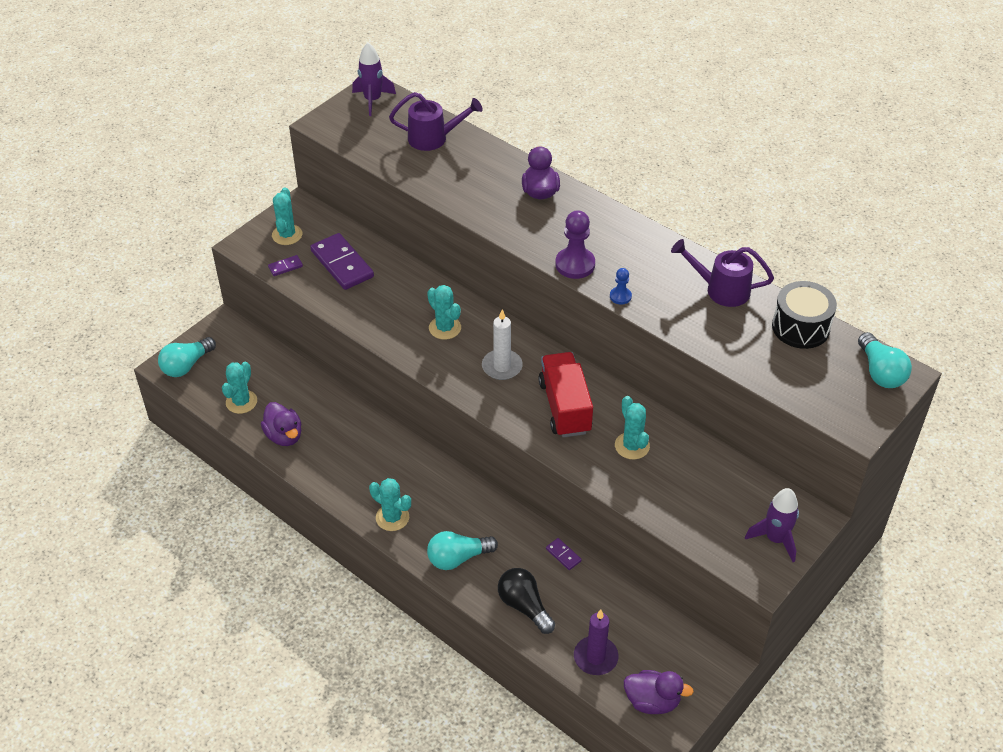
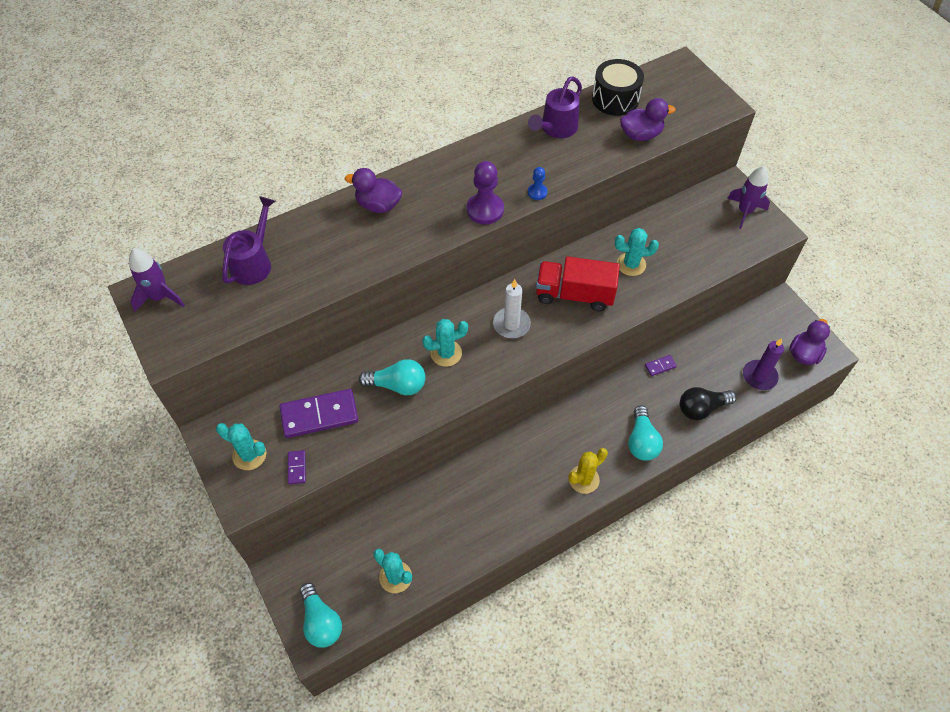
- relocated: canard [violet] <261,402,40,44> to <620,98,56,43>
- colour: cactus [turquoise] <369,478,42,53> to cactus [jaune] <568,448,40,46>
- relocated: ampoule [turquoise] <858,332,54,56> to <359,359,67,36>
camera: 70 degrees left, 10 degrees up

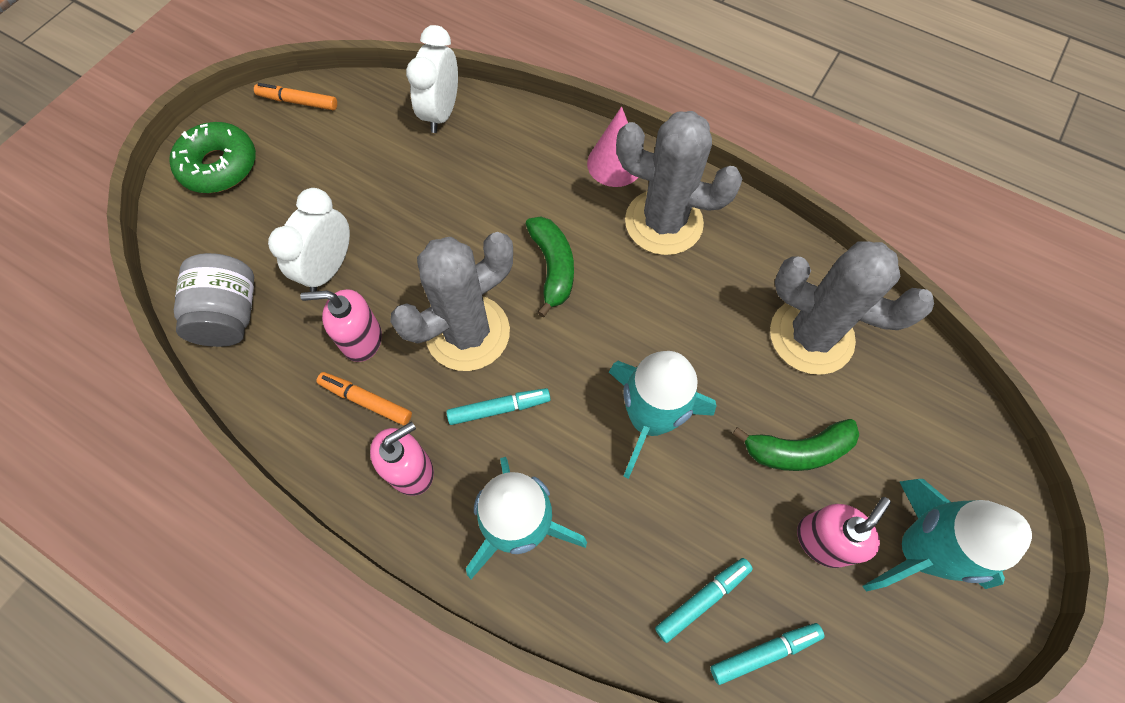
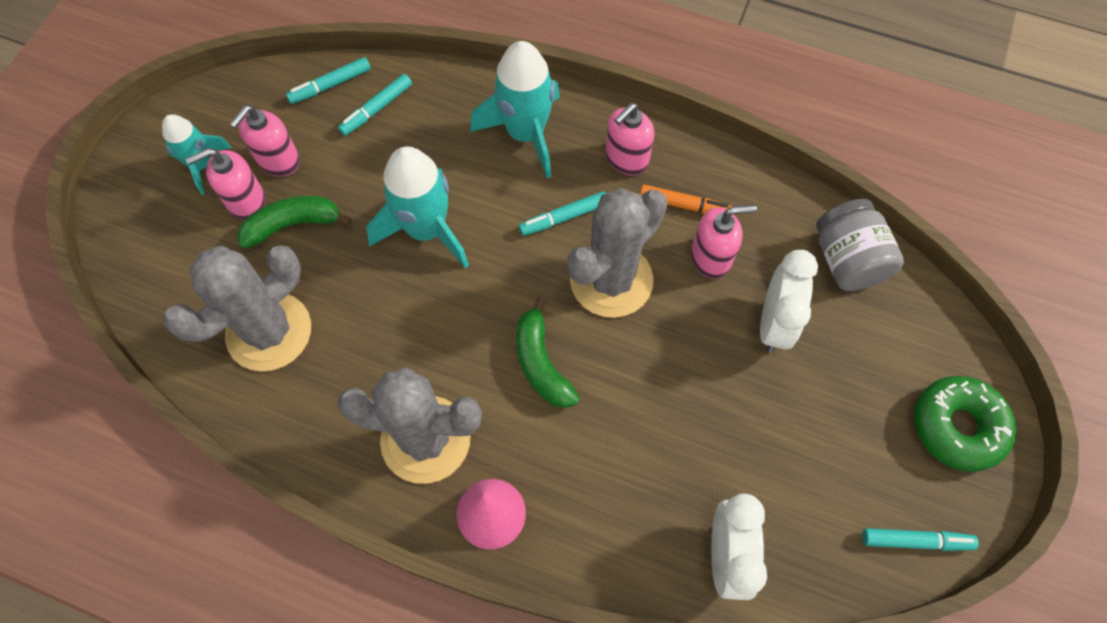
- colour: feutre [orange] <254,83,83,27> to feutre [turquoise] <862,528,117,23>
- spun: cactus [gris] <770,241,164,134> = <163,245,148,127> 60 degrees counterclockwise
- size: fusée [turquoise] <862,479,170,113> = <162,114,70,81> x0.60
- appeared: distributeur de savon [rose] <185,148,81,72>
camera: 170 degrees right, 0 degrees up

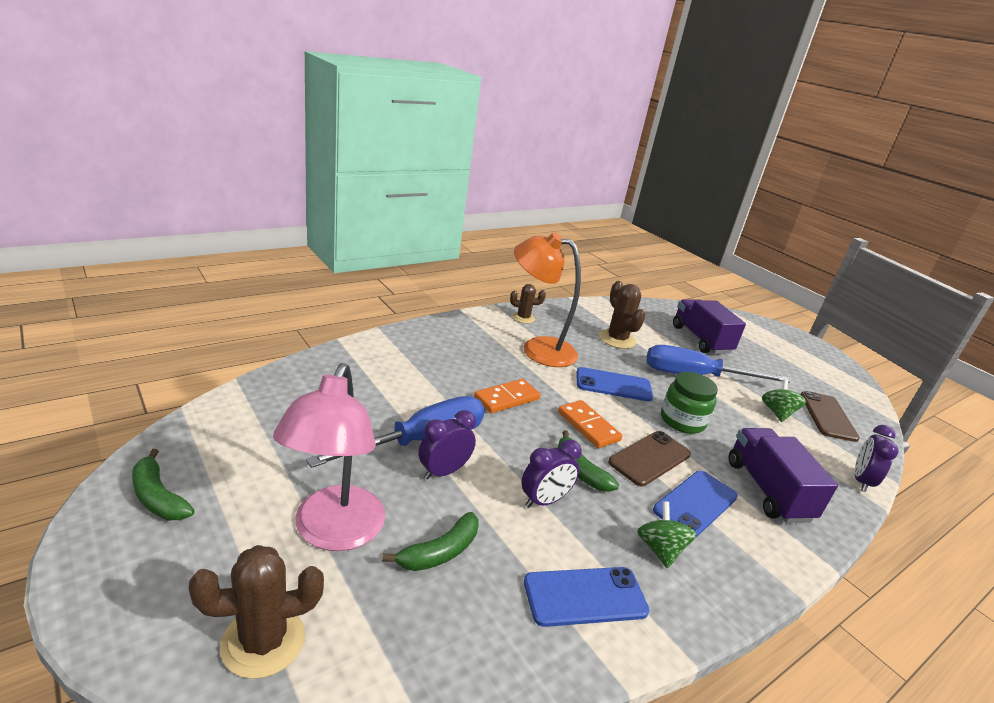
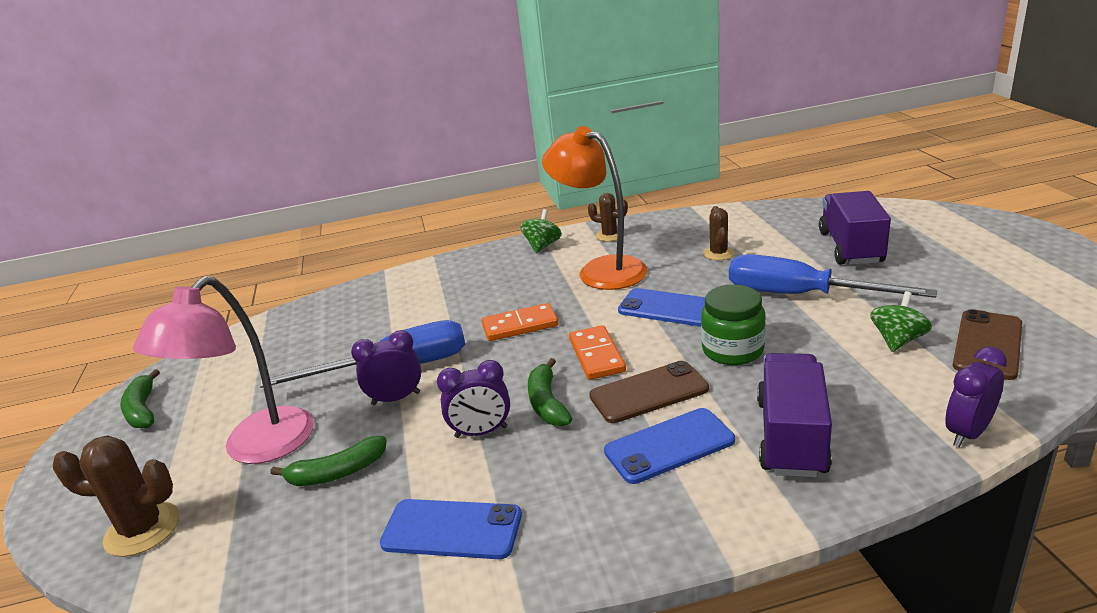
- size: cactus [marron] <599,281,46,68> = <703,206,32,55> x0.63
- relocated: toupie [vert] <637,501,60,67> to <520,209,42,44>
camera: 30 degrees right, 0 degrees up

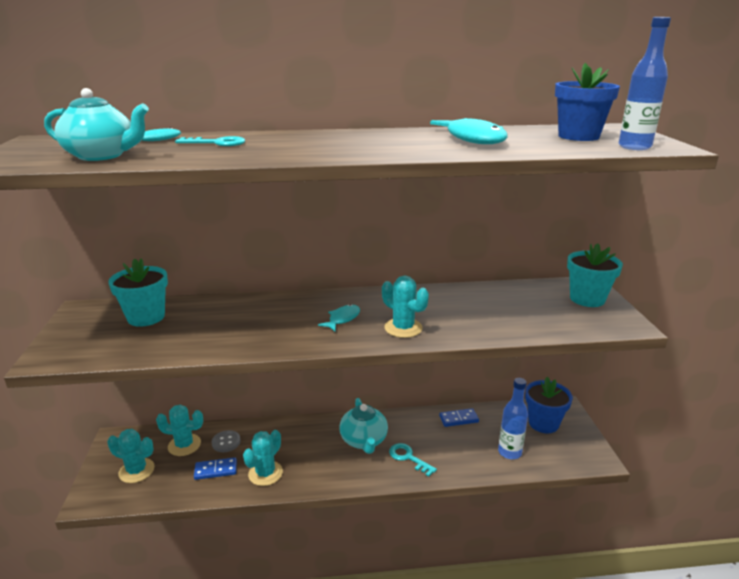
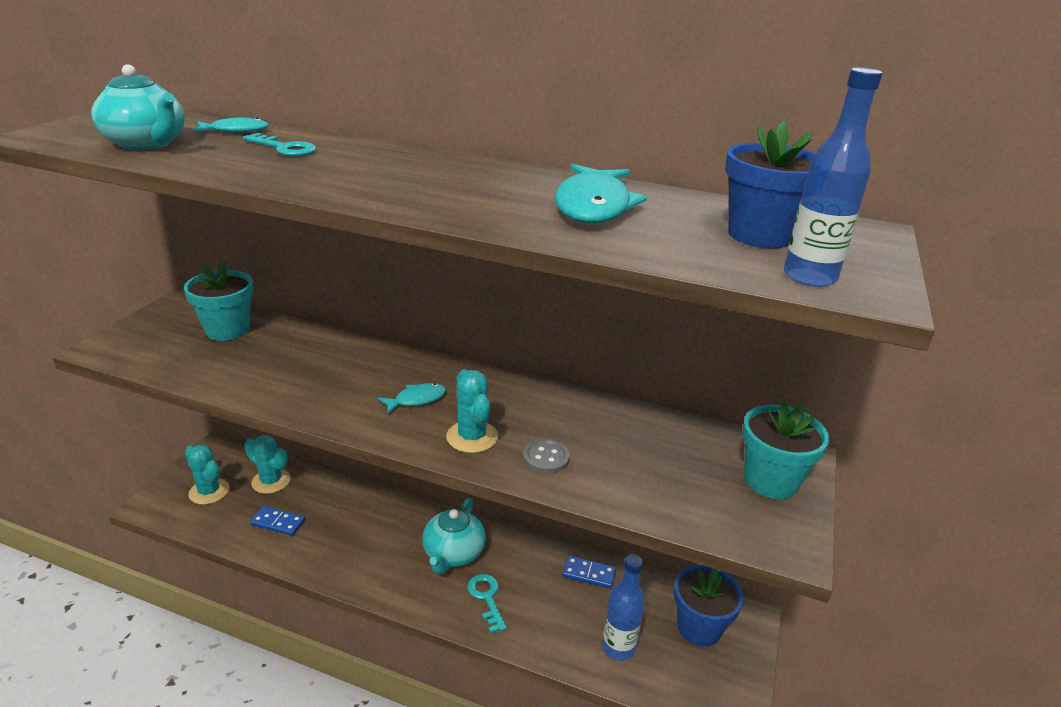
- relocated: bouton [gris] <212,430,29,22> to <523,439,47,35>
- missing: cactus [turquoise] <243,430,40,56>
camera: 25 degrees right, 5 degrees up

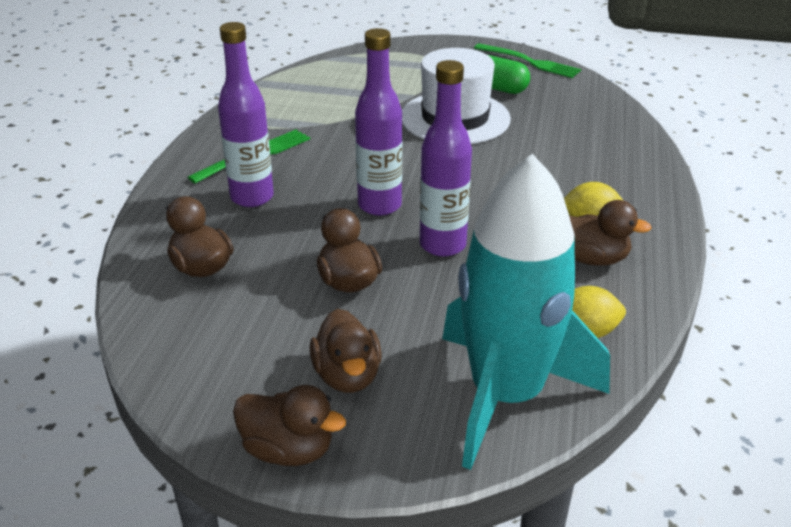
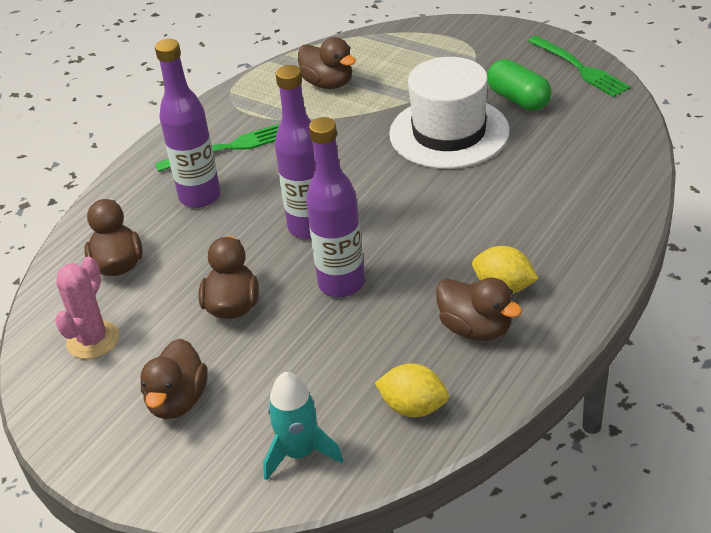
- relocated: canard [marron] <233,385,113,81> to <298,37,58,52>
- size: fusée [turquoise] <442,154,168,316> = <263,372,80,109> x0.46
- appeared: cactus [rose] <55,257,64,102>
camera: 25 degrees right, 5 degrees up

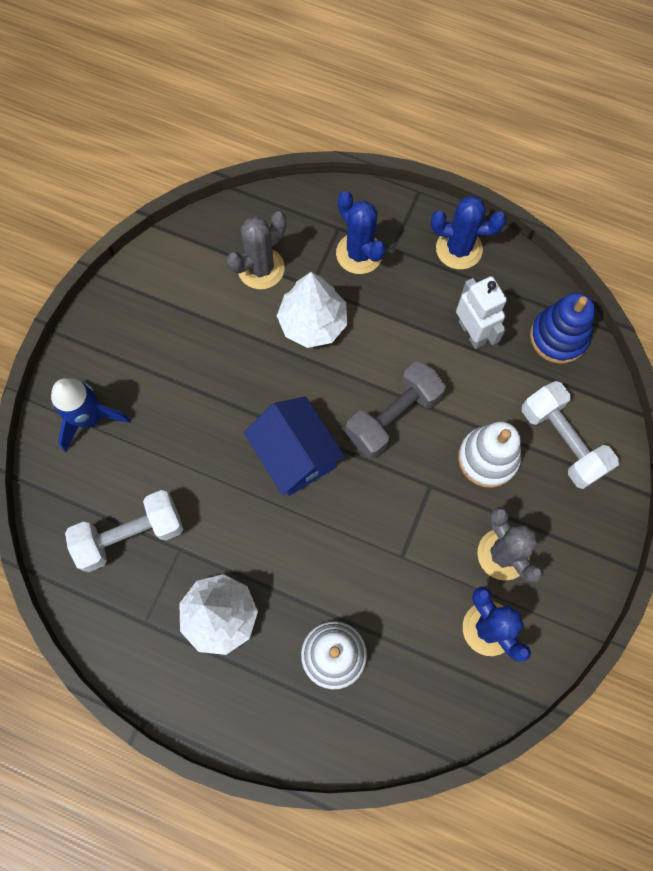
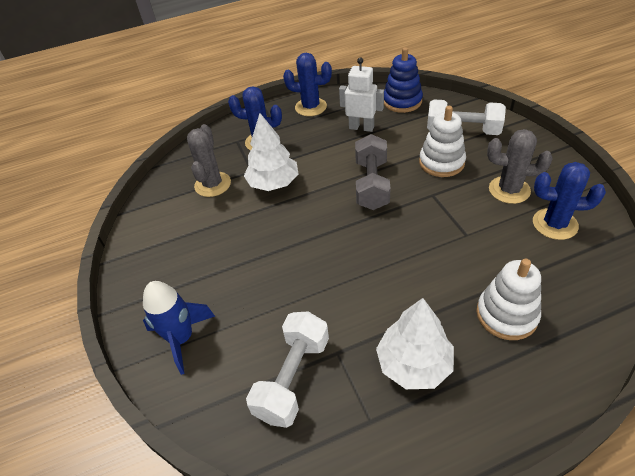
- missing: maison [bleu] <244,396,101,100>
- spun: cactus [bleu] <431,196,75,73> = <283,53,49,63> 45 degrees clockwise
camera: 40 degrees left, 25 degrees down

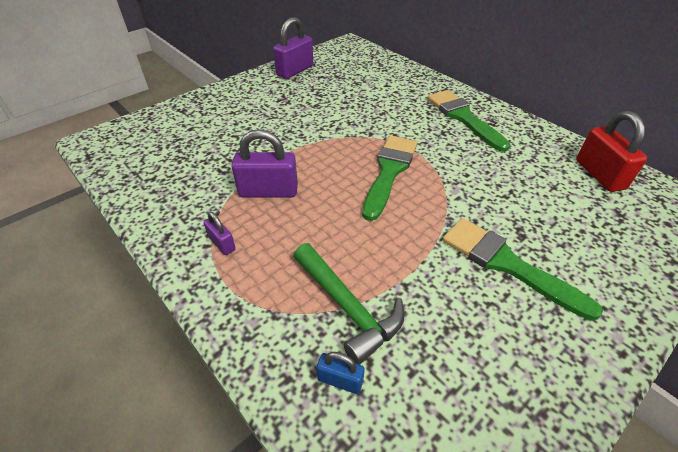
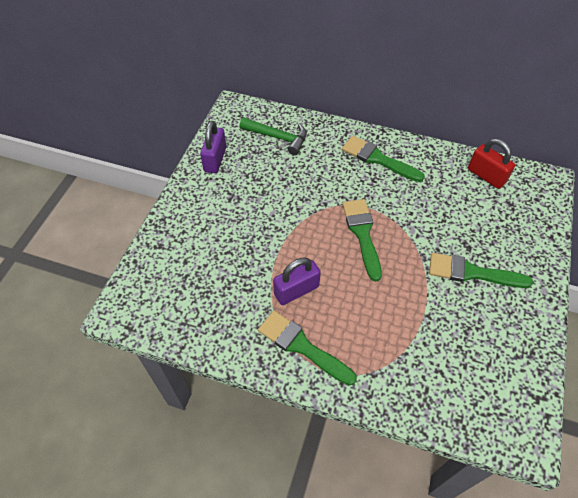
- exchanged: cadenas [violet] <204,211,32,44> to pinceau [vert] <258,311,99,75>
- relocated: marteau [vert] <293,243,112,122> to <240,117,67,38>
- missing: cadenas [bleu] <317,352,47,42>
camera: 30 degrees left, 10 degrees up

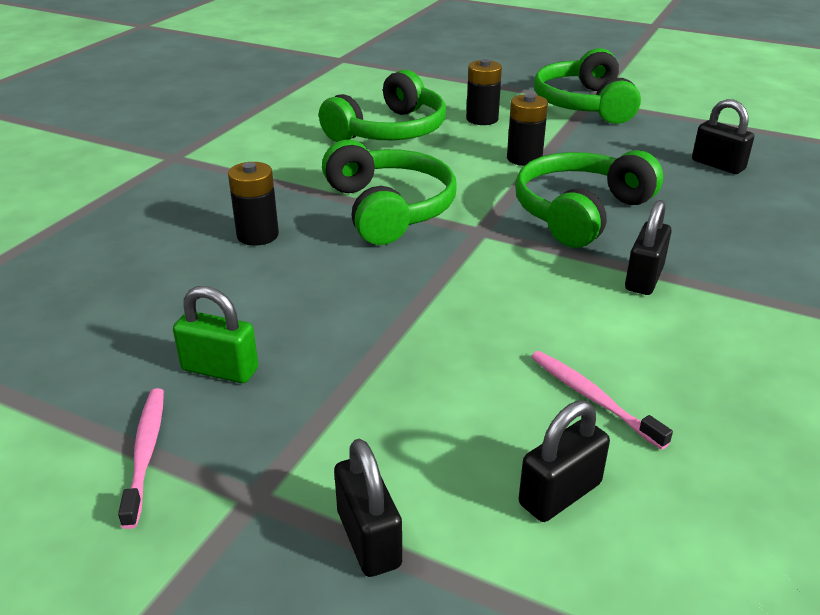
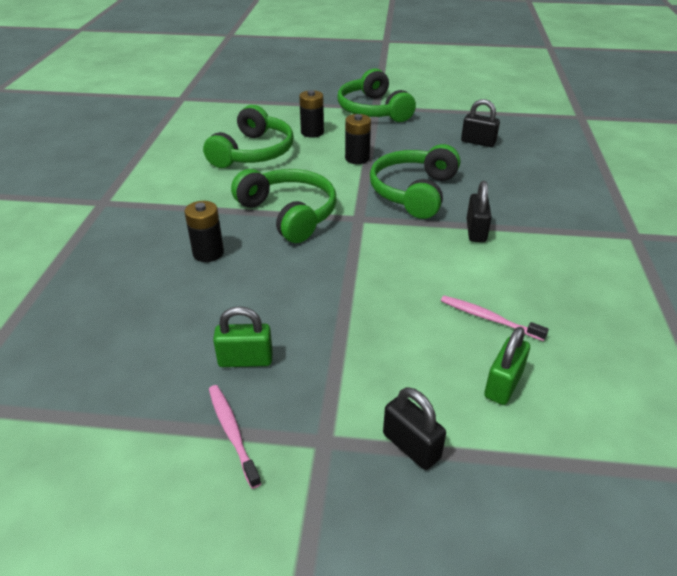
- colour: cadenas [noir] <519,400,91,122> to cadenas [vert] <484,327,46,78>
camera: 20 degrees left, 5 degrees up

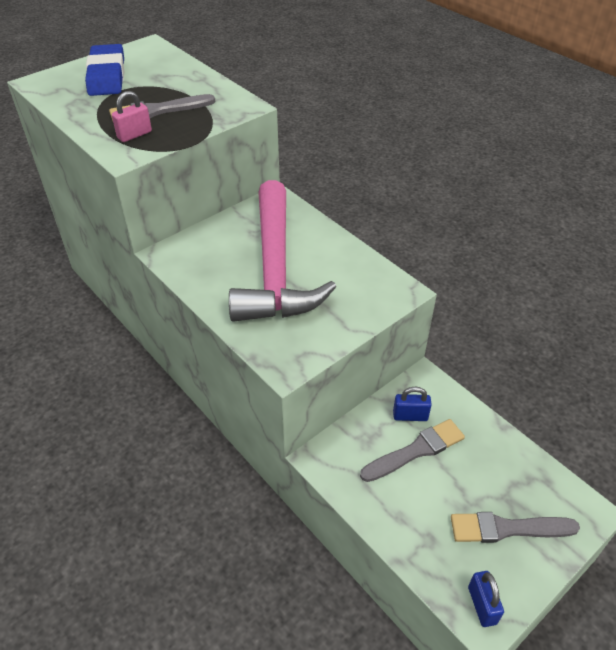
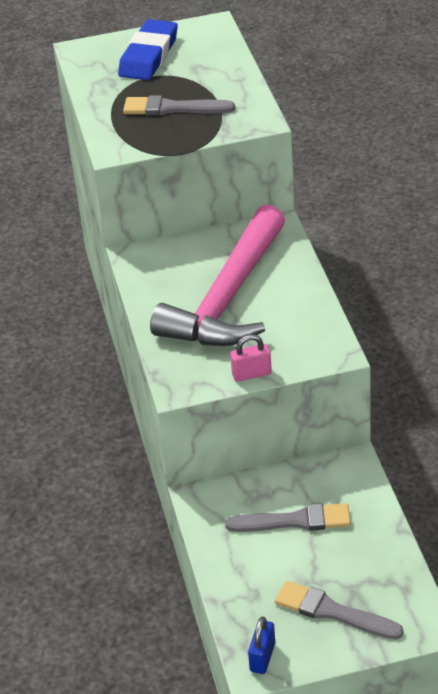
- relocated: cadenas [rose] <112,91,40,51> to <230,335,42,46>
- missing: cadenas [bleu] <393,387,39,34>
camera: 30 degrees right, 5 degrees down

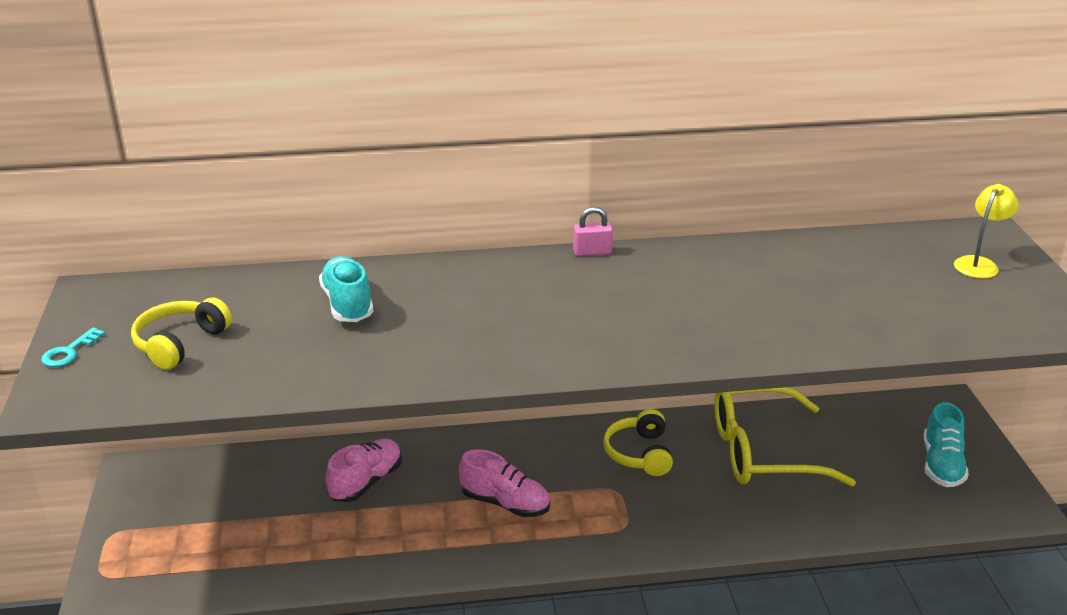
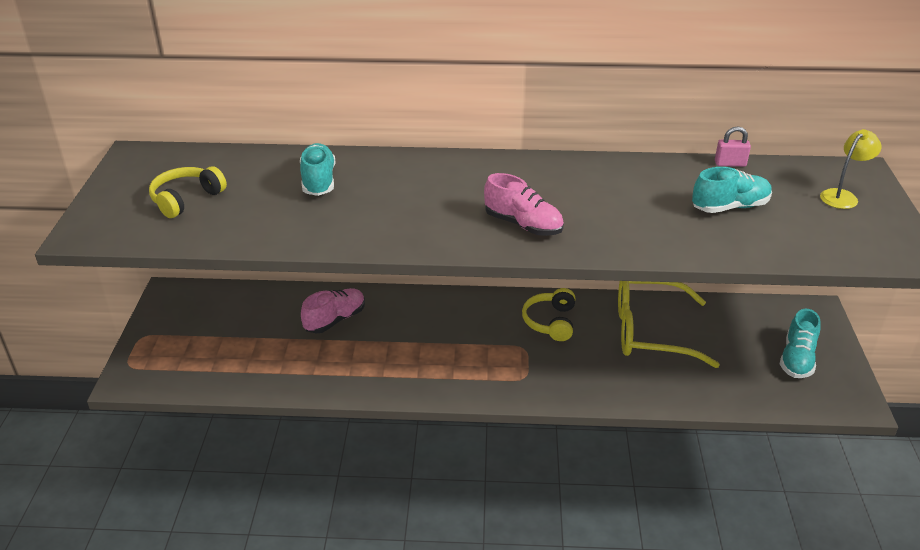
- missing: clé [turquoise] <41,327,64,40>
- relocated: chaussure [rose] <459,449,91,68> to <484,173,80,63>
- relocated: cadenas [rose] <573,207,40,50> to <715,127,36,40>
- appeared: chaussure [turquoise] <692,167,80,46>
camera: 10 degrees right, 5 degrees up

